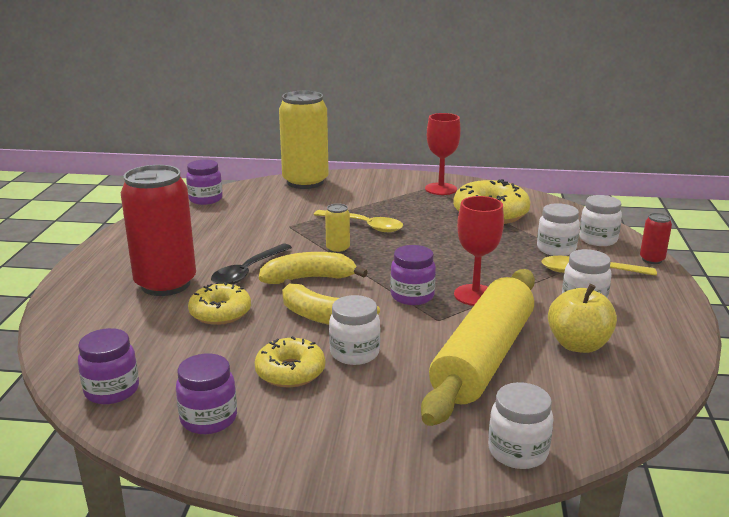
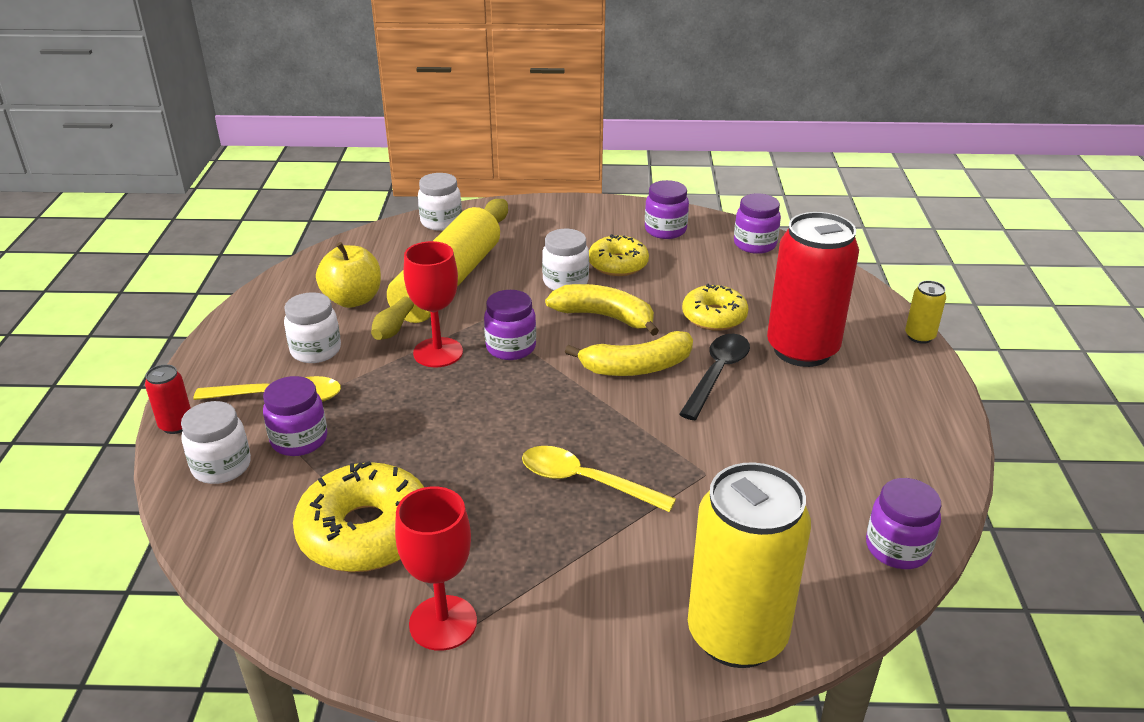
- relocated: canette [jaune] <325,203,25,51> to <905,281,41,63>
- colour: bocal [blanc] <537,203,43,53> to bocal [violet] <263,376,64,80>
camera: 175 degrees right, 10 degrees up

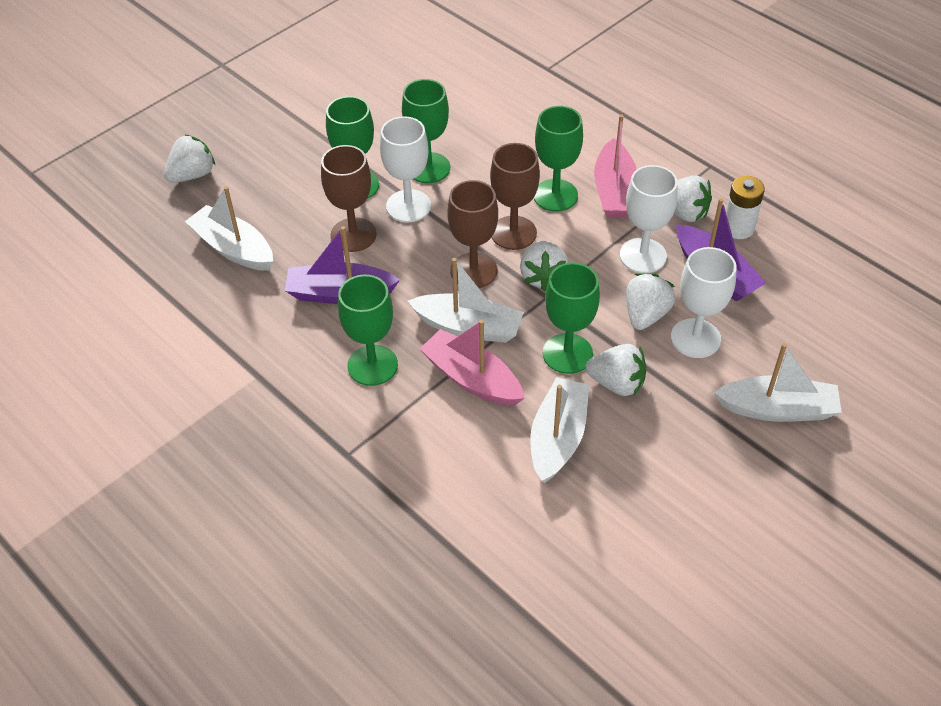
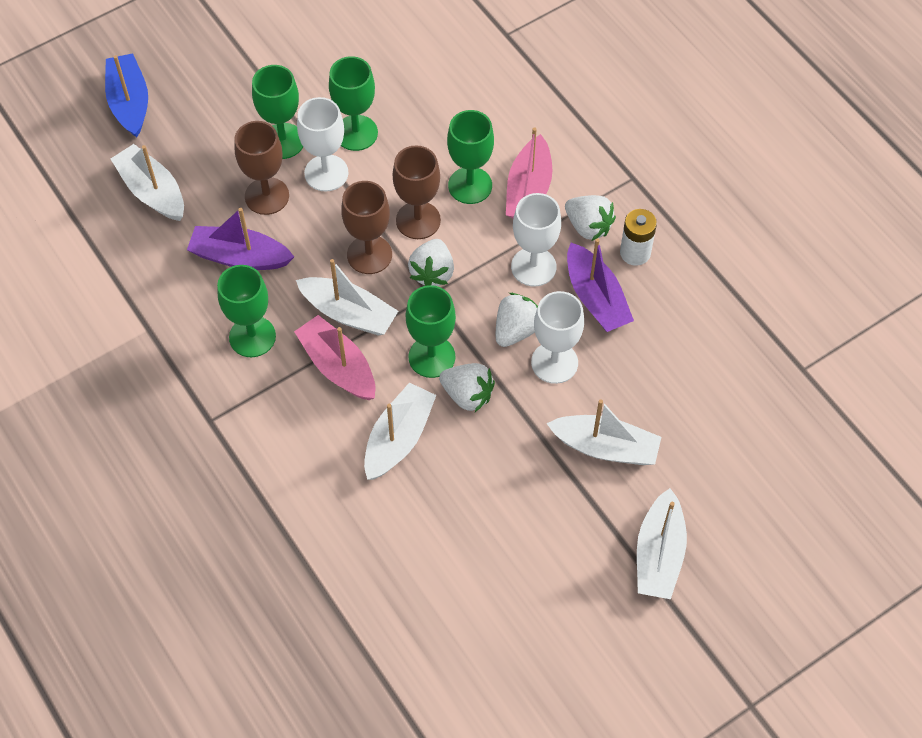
- exchanged: fraise [blanc] <164,135,51,48> to bateau [bleu] <105,53,43,85>
- appeared: bateau [blanc] <637,488,50,111>
camera: 10 degrees right, 10 degrees up

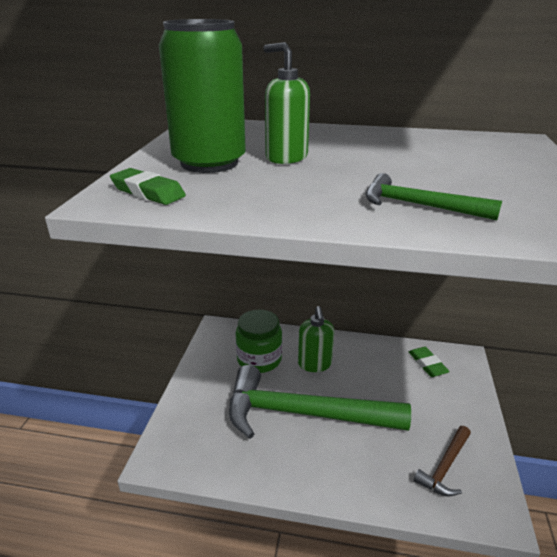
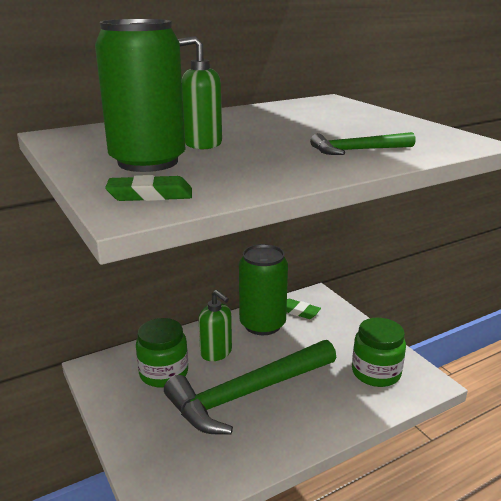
- exchanged: marteau [marron] <413,426,58,71> to bocal [vert] <352,318,54,69>
- appeared: canette [vert] <239,244,49,91>
camera: 40 degrees left, 5 degrees down

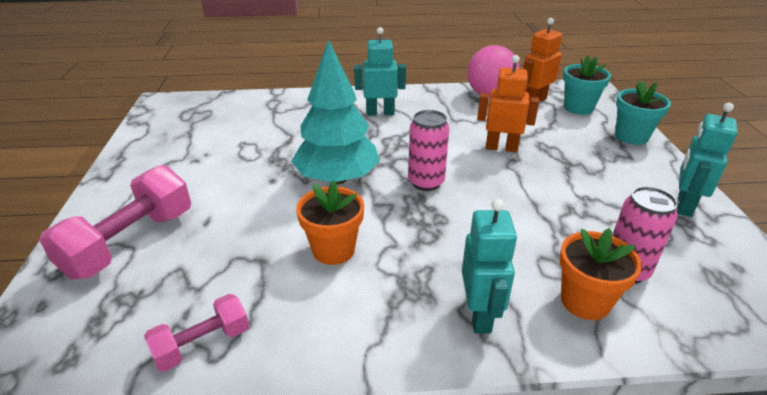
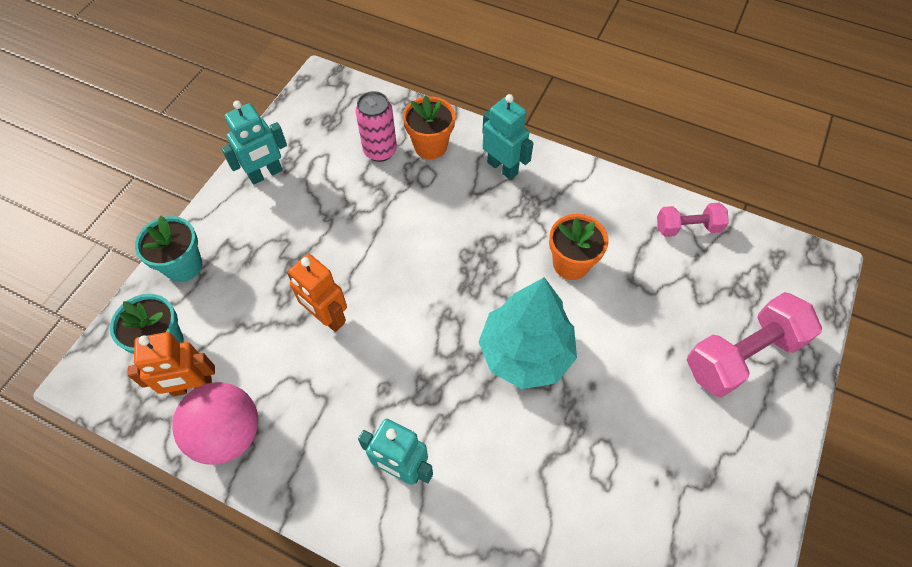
- missing: canette [rose] <408,110,41,81>
- spun: robot [turquoise] <462,199,55,134> = <482,94,52,86> 105 degrees clockwise
camera: 150 degrees left, 25 degrees up

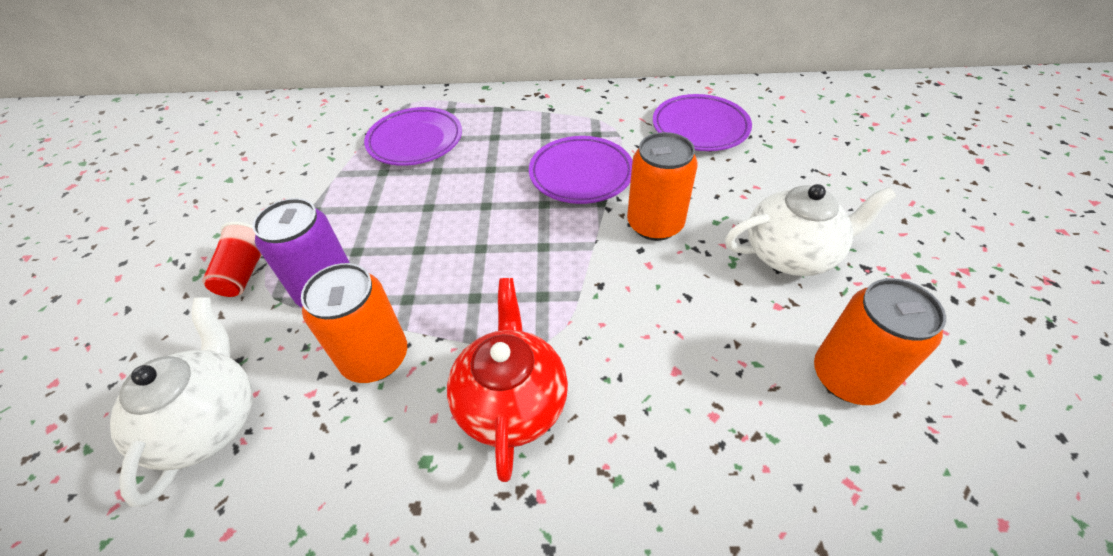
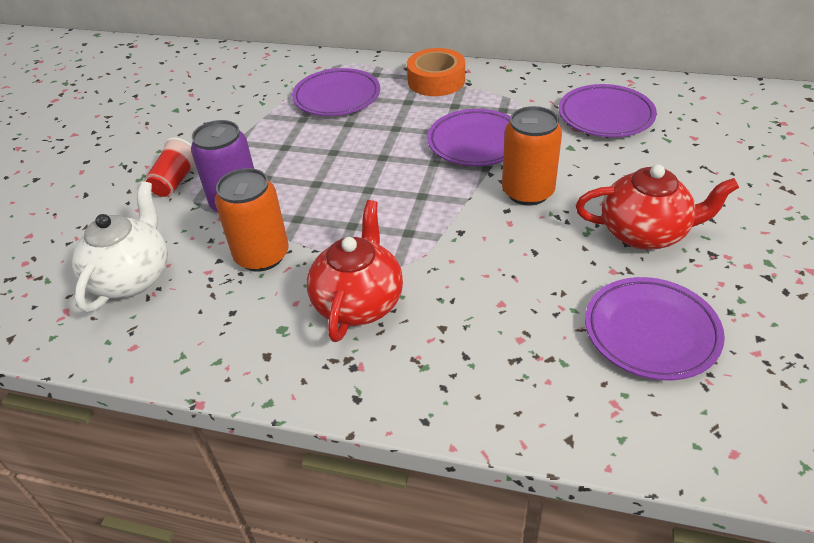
- colour: théière [blanc] <725,184,171,92> to théière [rouge] <576,164,163,86>
- exchanged: canette [orange] <814,278,132,127> to assiette [violet] <585,277,140,103>
- appeared: ruban adhésif [orange] <407,48,58,48>
camera: 15 degrees right, 5 degrees down

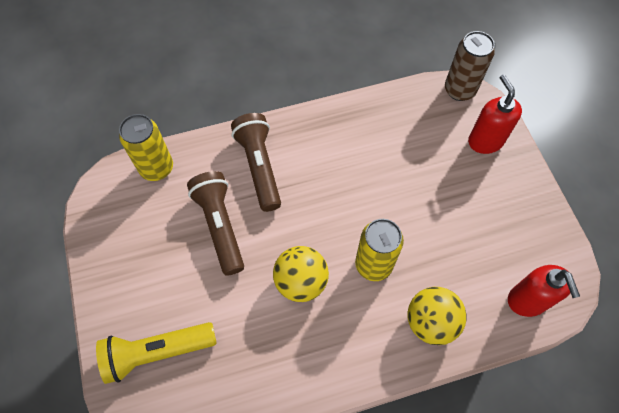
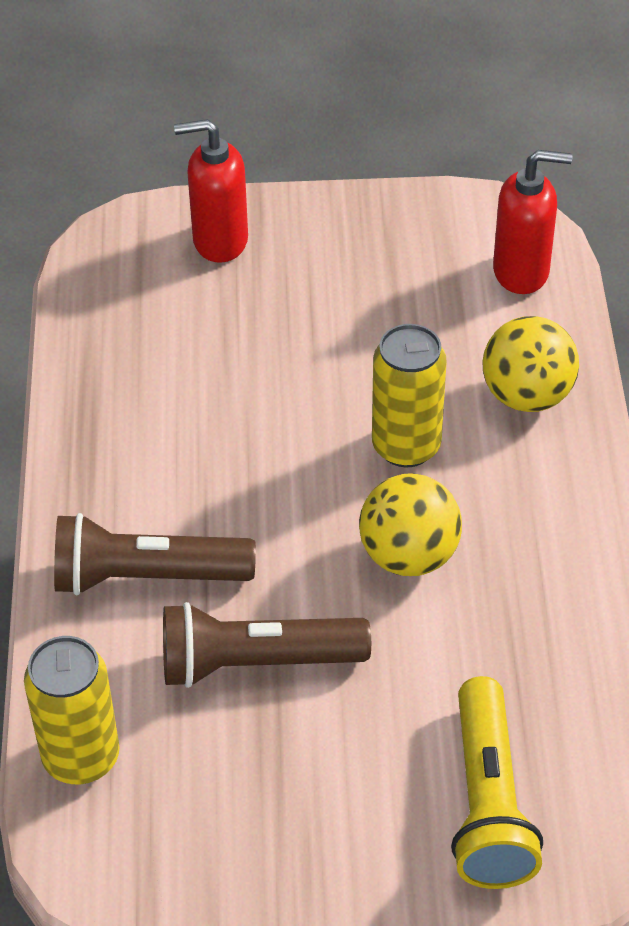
- missing: canette [marron] <445,31,50,70>
camera: 75 degrees left, 15 degrees down

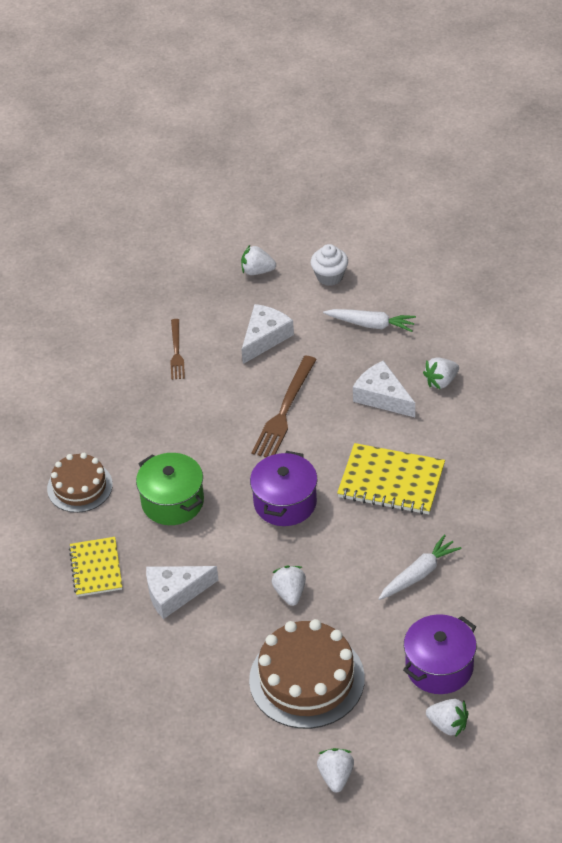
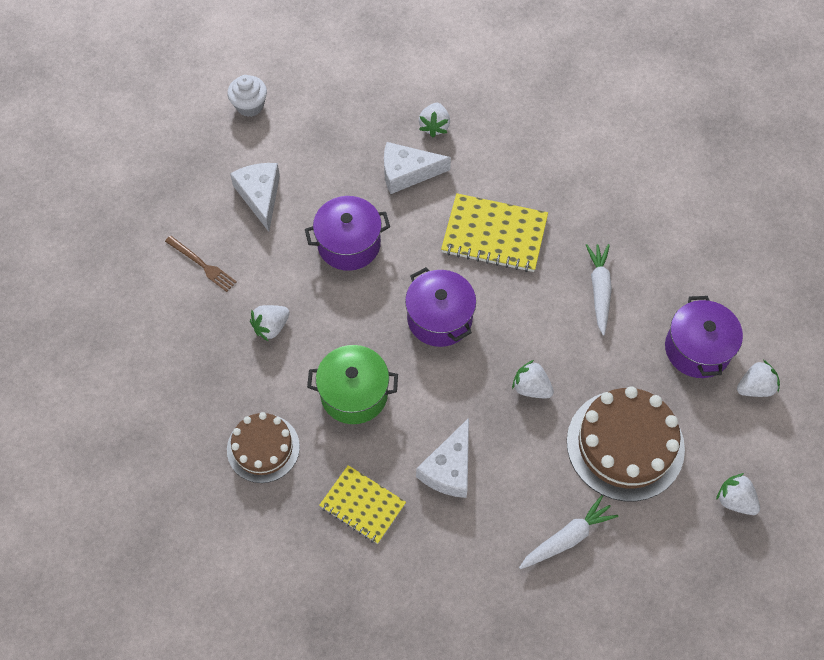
- relocated: fraise [blanc] <241,245,35,30> to <250,305,40,36>
- exchanged: fourchette [marron] <251,356,66,102> to marmite [violet] <305,196,85,75>
- relocated: carotte [blanc] <323,309,93,23> to <519,495,99,74>
- spun: carnet [jaune] <337,443,108,72> = <441,193,107,79> 45 degrees clockwise
camera: 50 degrees left, 15 degrees up

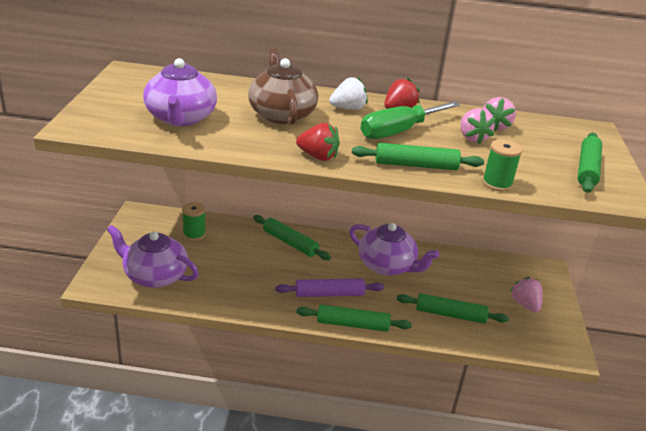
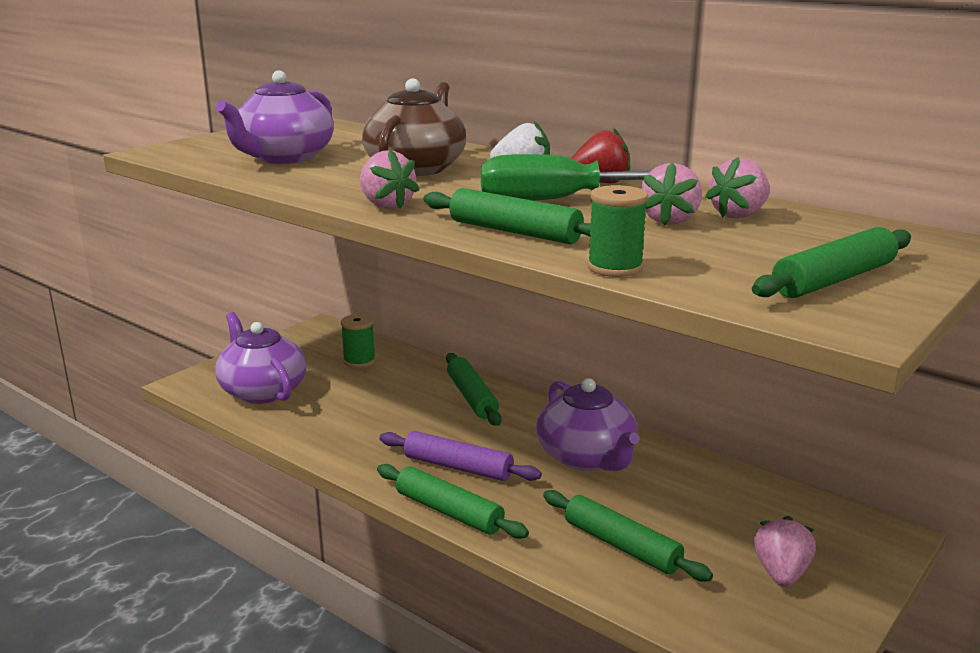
- colour: fraise [rouge] <296,123,44,38> to fraise [rose] <360,150,59,59>
camera: 35 degrees right, 10 degrees down

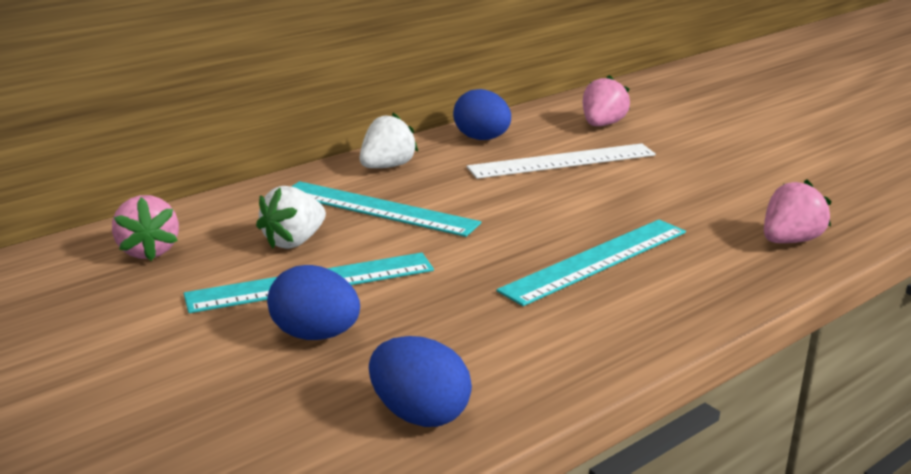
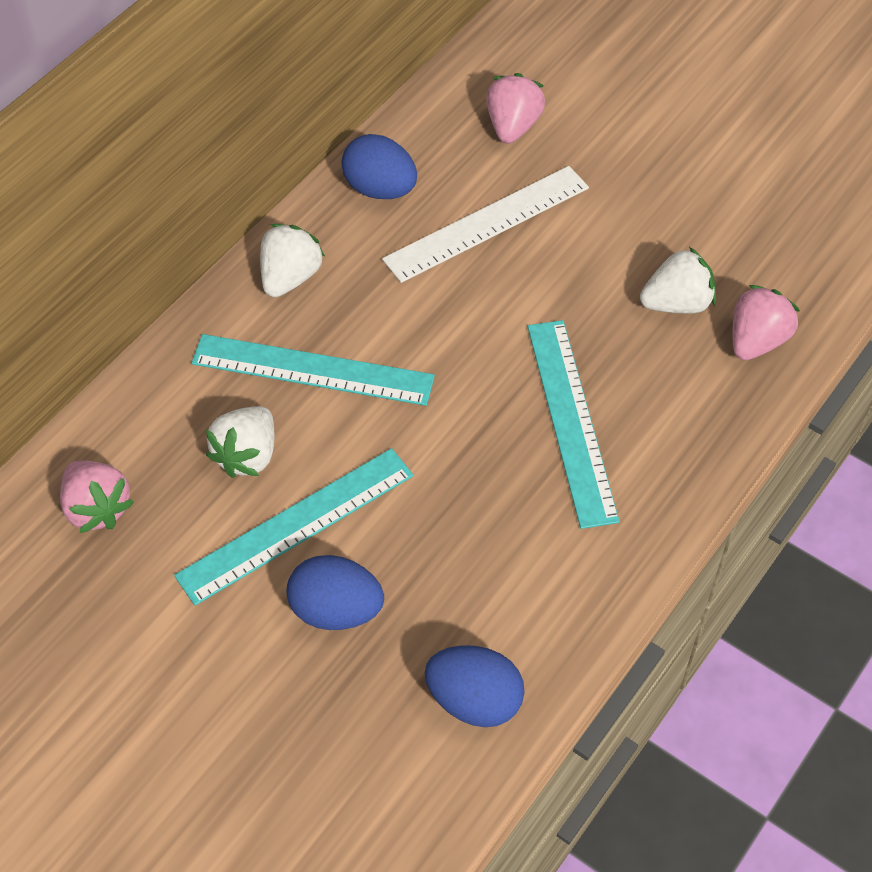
- spun: règle [turquoise] <497,220,189,86> = <527,320,93,209> 45 degrees counterclockwise
- appeared: fraise [blanc] <640,247,76,67>
camera: 15 degrees left, 30 degrees up

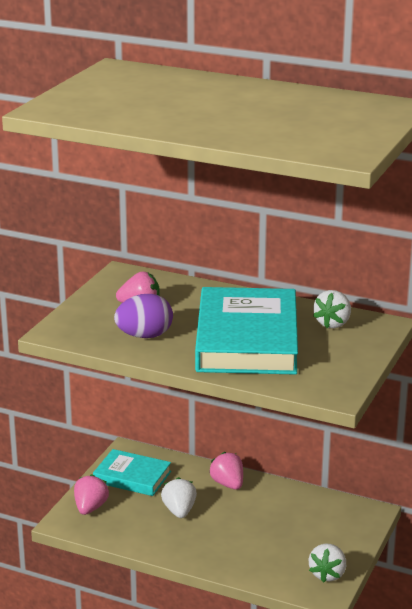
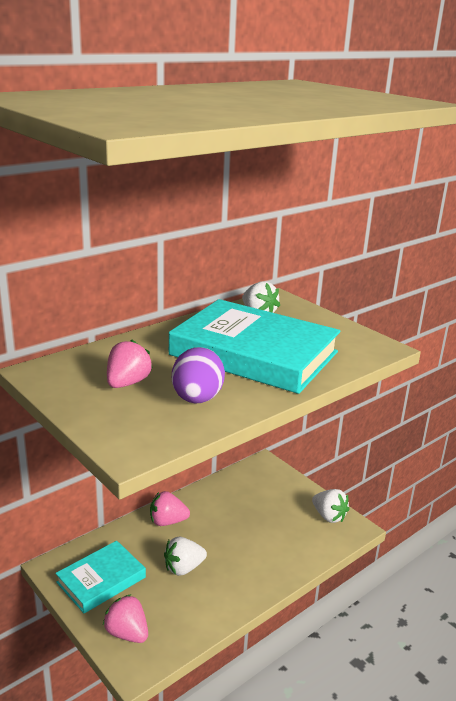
- spun: fraise [blanc] <161,477,36,41> = <164,537,43,39> 45 degrees counterclockwise
camera: 65 degrees left, 0 degrees up

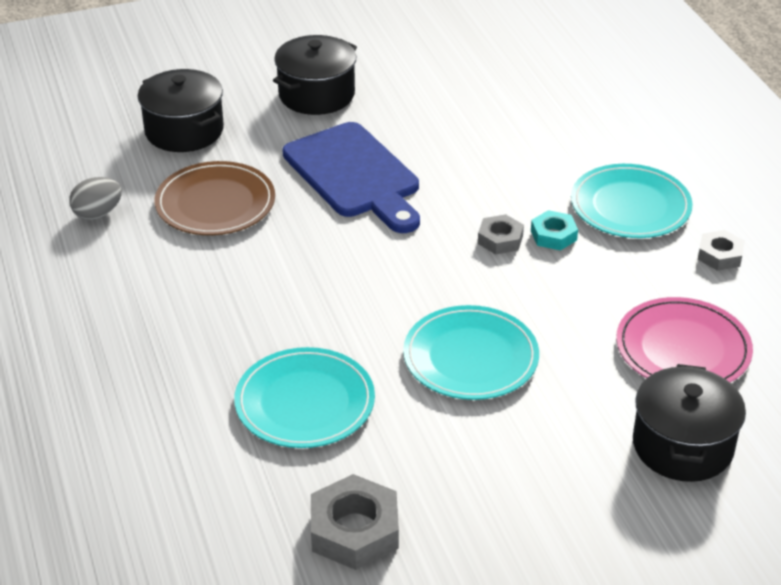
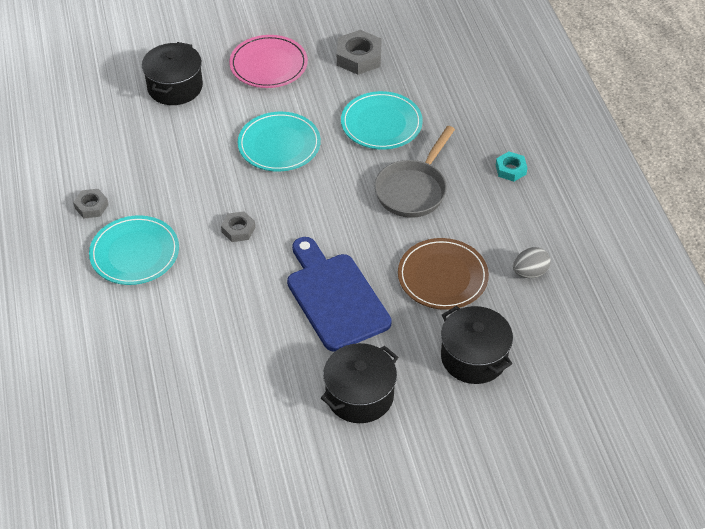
- relocated: écrou [turquoise] <531,210,47,41> to <496,152,31,29>
- relocated: assiette [rose] <616,297,137,86> to <229,35,79,53>
- appeared: poêle [gris] <374,126,81,92>
camera: 175 degrees left, 10 degrees up

